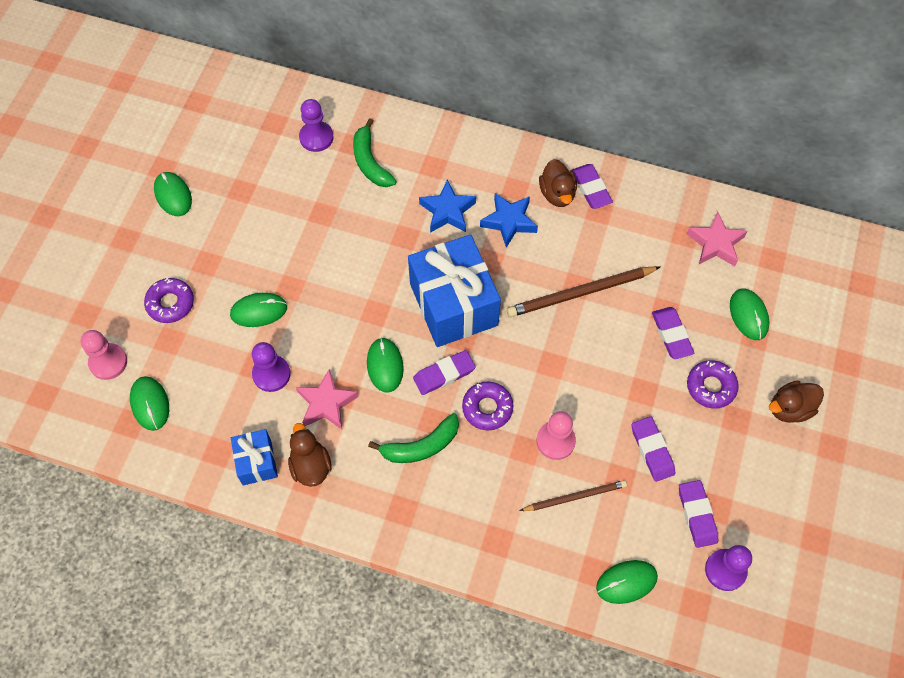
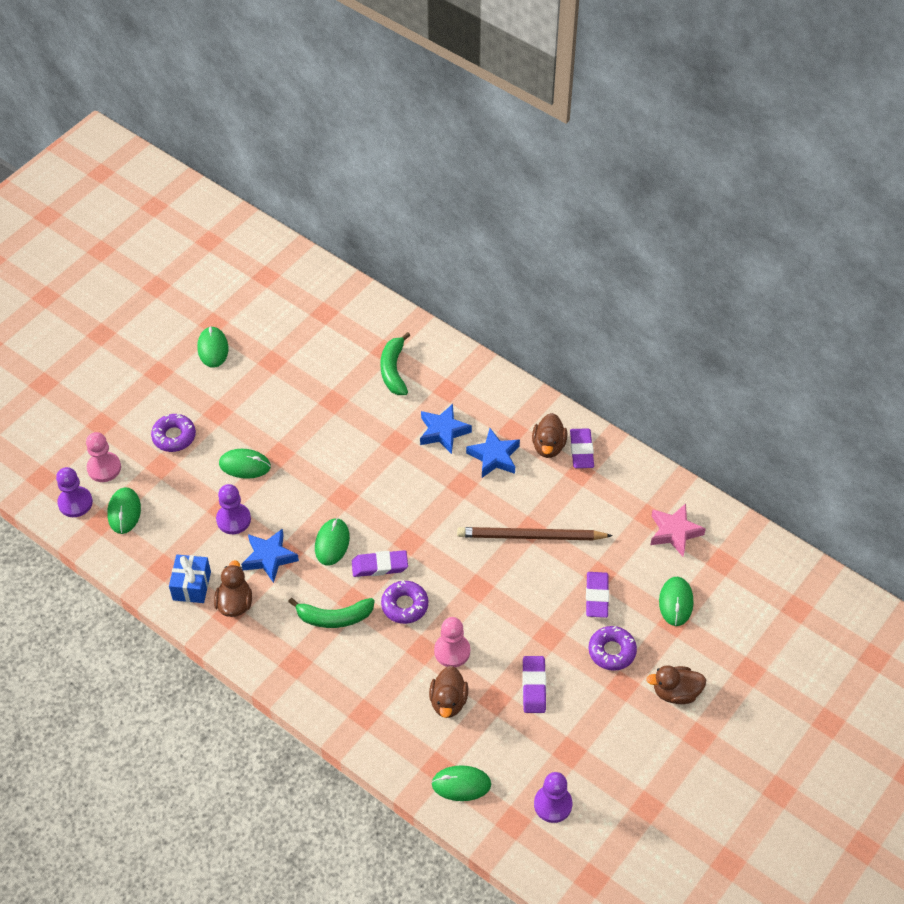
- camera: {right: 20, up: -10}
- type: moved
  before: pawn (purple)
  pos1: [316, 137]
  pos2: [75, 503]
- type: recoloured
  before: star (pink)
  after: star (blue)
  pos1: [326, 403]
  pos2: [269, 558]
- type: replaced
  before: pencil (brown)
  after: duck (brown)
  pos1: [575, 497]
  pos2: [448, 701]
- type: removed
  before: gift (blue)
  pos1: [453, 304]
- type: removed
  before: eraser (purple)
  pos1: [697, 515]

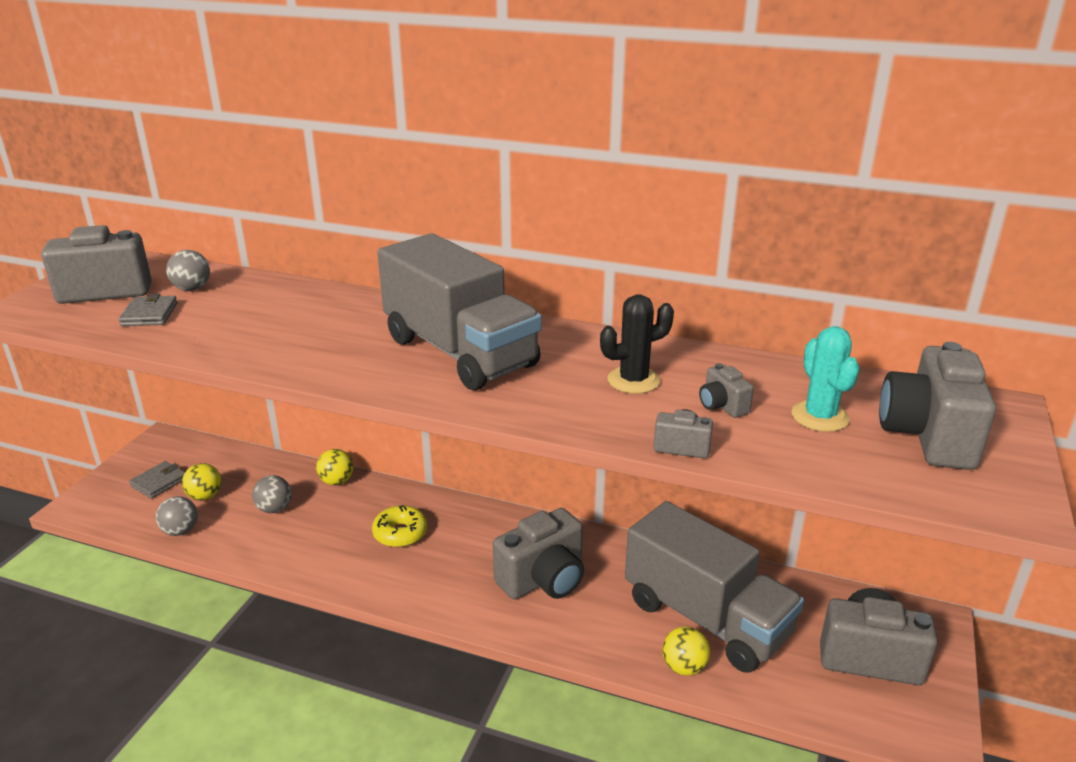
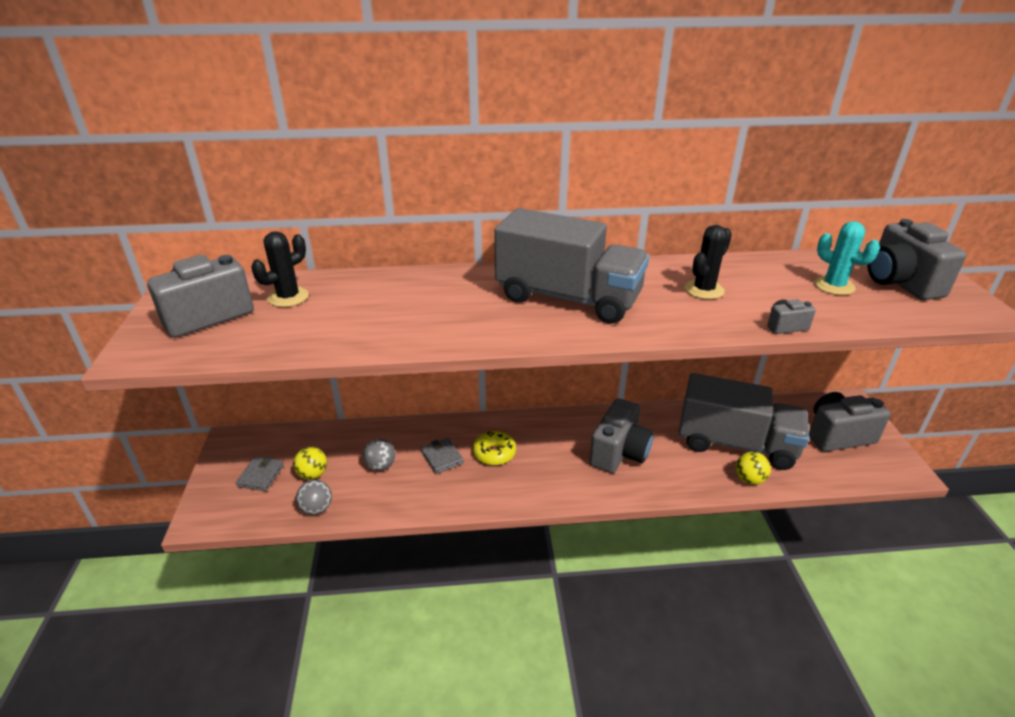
- camera: {right: -25, up: 5}
- type: replaced
  before: ball (grey)
  after: cactus (black)
  pos1: [192, 289]
  pos2: [288, 297]
- type: moved
  before: wallet (grey)
  pos1: [149, 314]
  pos2: [442, 457]
- type: removed
  before: ball (yellow)
  pos1: [337, 481]
- type: removed
  before: camera (grey)
  pos1: [722, 406]

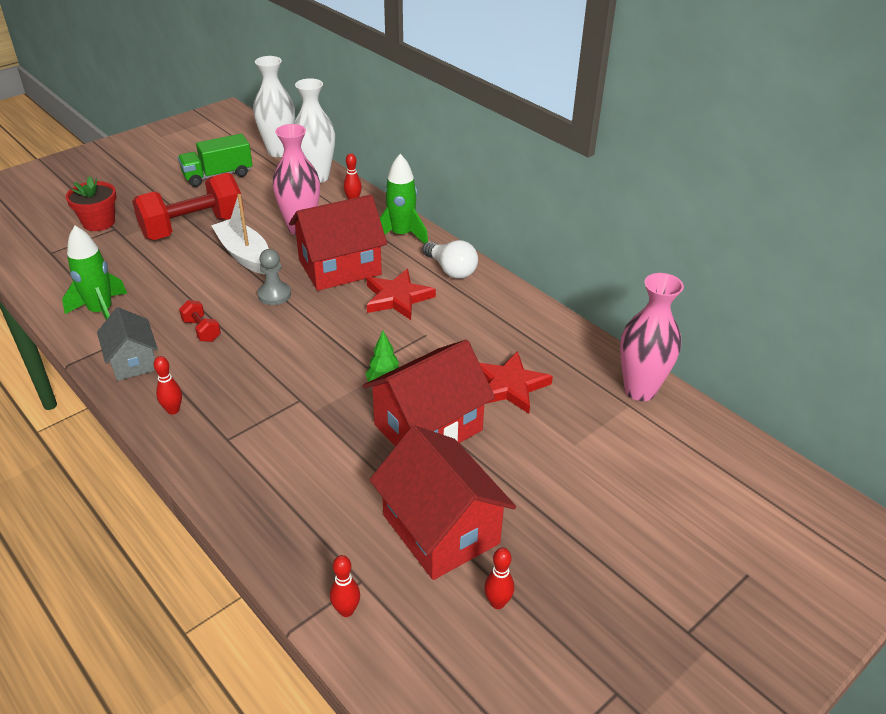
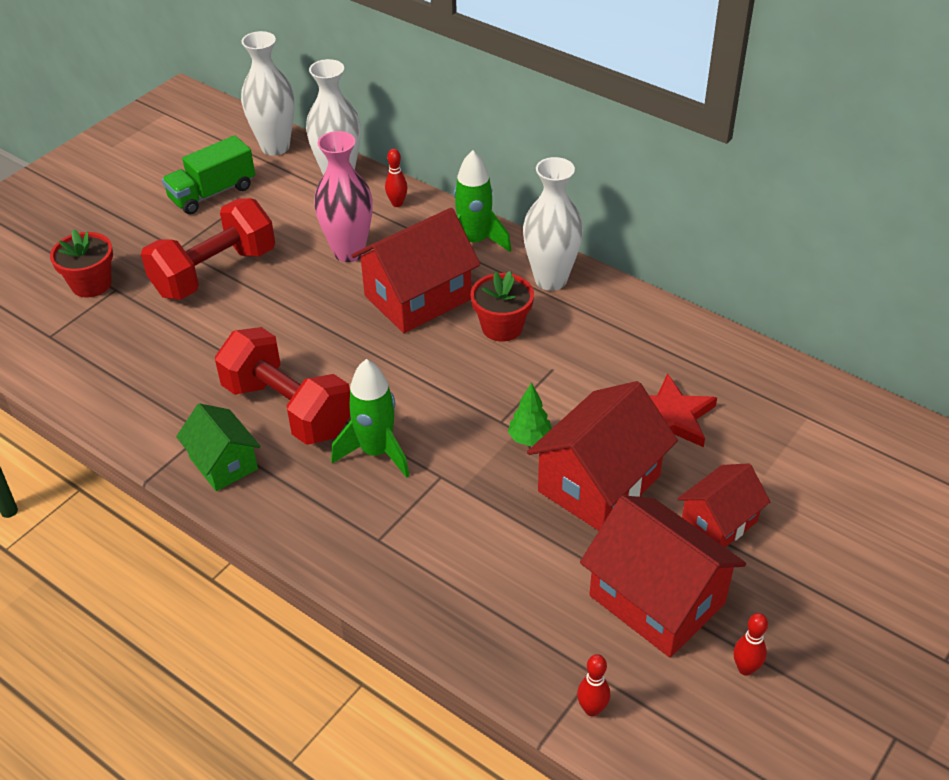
- camera: {right: -10, up: 5}
- type: recoloured
  before: house (grey)
  after: house (green)
  pos1: [133, 361]
  pos2: [223, 463]
- type: resized
  before: dumbbell (red)
  pos1: [201, 330]
  pos2: [287, 409]
  scale: 2.34
- type: moved
  before: rocket (green)
  pos1: [101, 312]
  pos2: [376, 452]
- type: replaced
  before: star (red)
  after: flower pot (red)
  pos1: [397, 298]
  pos2: [502, 327]
- type: replaced
  before: light bulb (white)
  after: vase (white)
  pos1: [451, 270]
  pos2: [550, 280]
- type: added
  after: house (red)
  pos2: [719, 522]
- type: removed
  before: bowling pin (red)
  pos1: [173, 410]
- type: removed
  before: boat (white)
  pos1: [244, 254]
- type: removed
  before: pawn (grey)
  pos1: [274, 295]
- type: removed
  before: vase (pink)
  pos1: [640, 390]

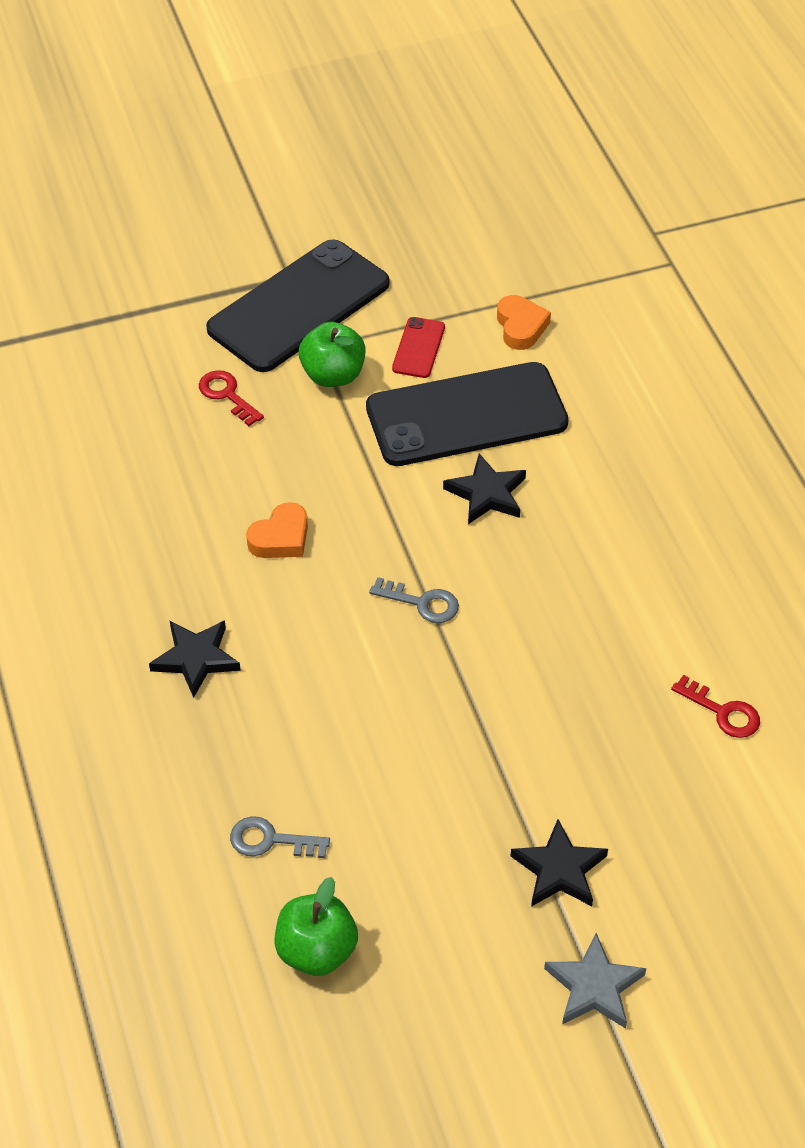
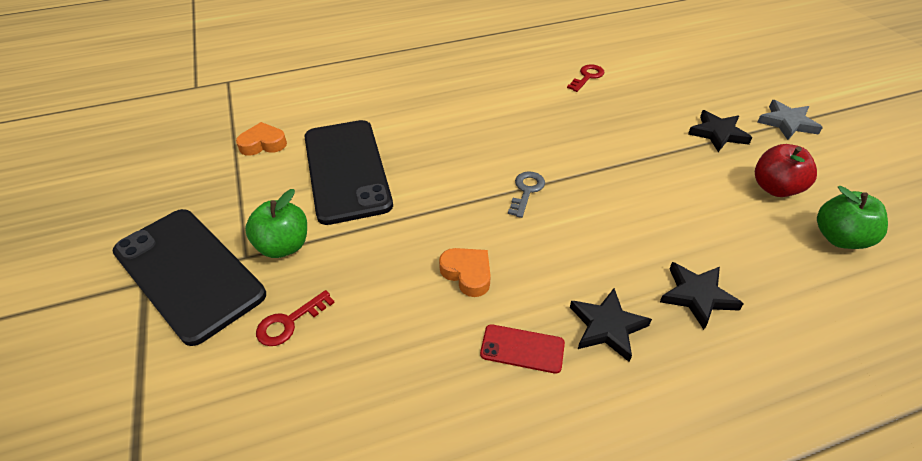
- camera: {right: -90, up: -5}
- type: moved
  before: phone (red)
  pos1: [418, 348]
  pos2: [522, 349]
- type: moved
  before: star (black)
  pos1: [487, 493]
  pos2: [697, 296]
- type: added
  after: apple (red)
  pos2: [775, 188]
- type: removed
  before: key (grey)
  pos1: [270, 840]

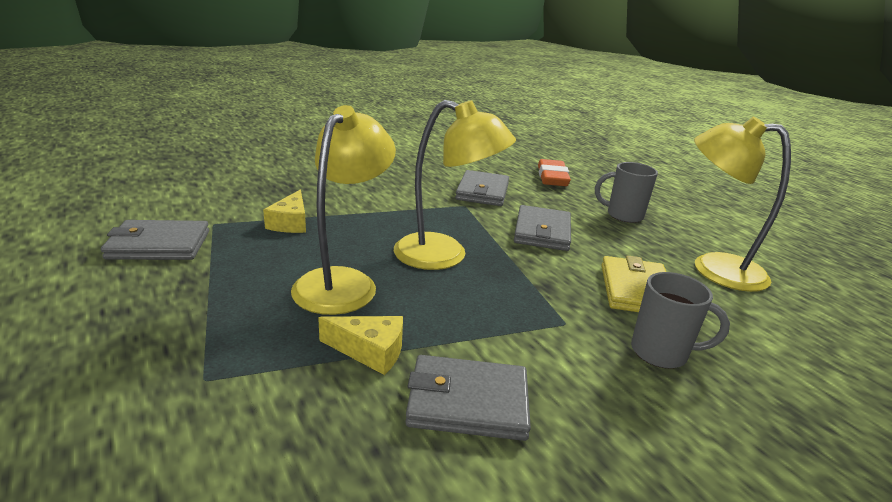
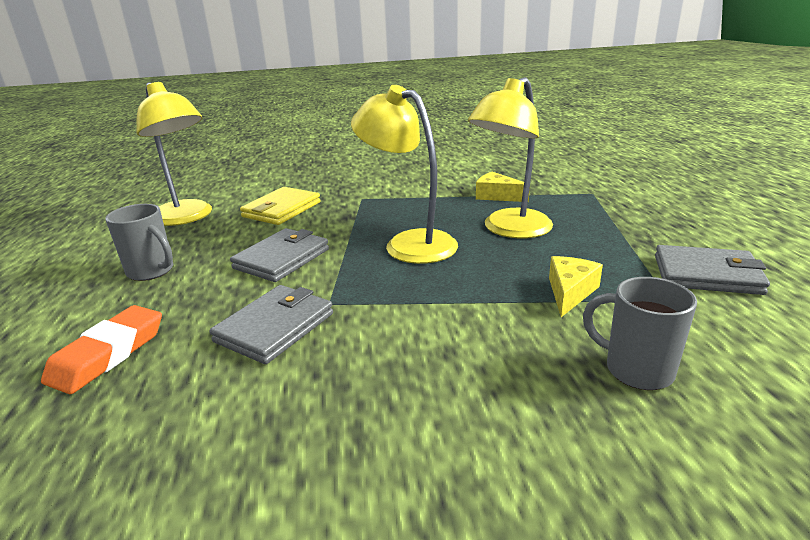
- camera: {right: -155, up: 0}
- type: moved
  before: mug (grey)
  pos1: [661, 353]
  pos2: [636, 370]
- type: removed
  before: wallet (grey)
  pos1: [467, 402]

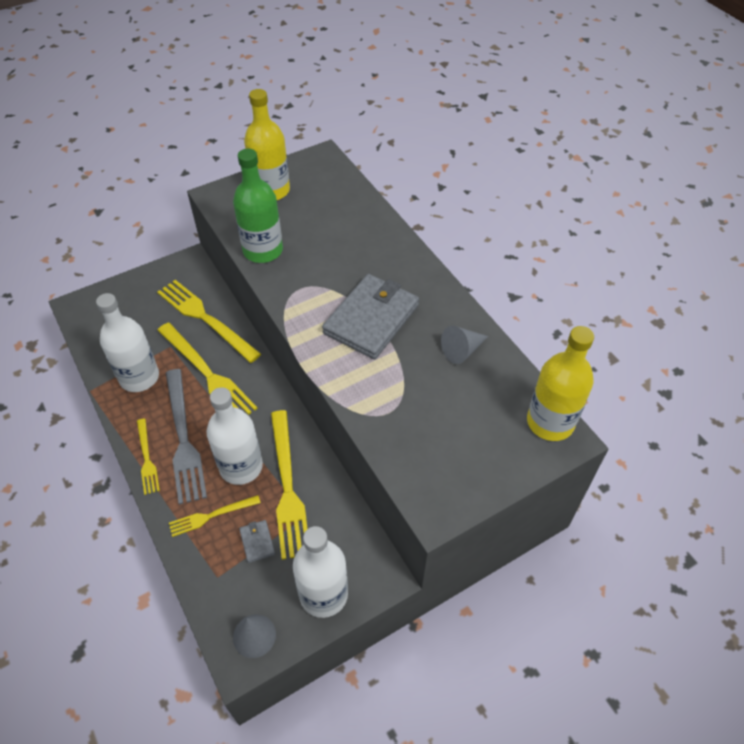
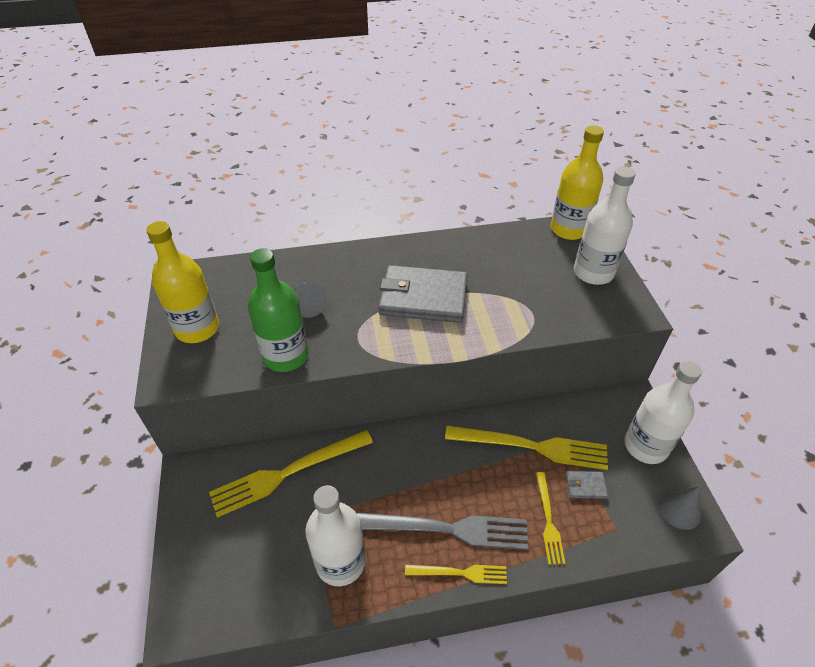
- camera: {right: -70, up: -5}
- type: moved
  before: cone (grey)
  pos1: [462, 350]
  pos2: [308, 304]
- type: turned
  before: wallet (grey)
  pos1: [371, 319]
  pos2: [423, 298]
  turn: -45
- type: moved
  before: bottle (white)
  pos1: [241, 466]
  pos2: [593, 272]
- type: removed
  before: fork (yellow)
  pos1: [207, 374]

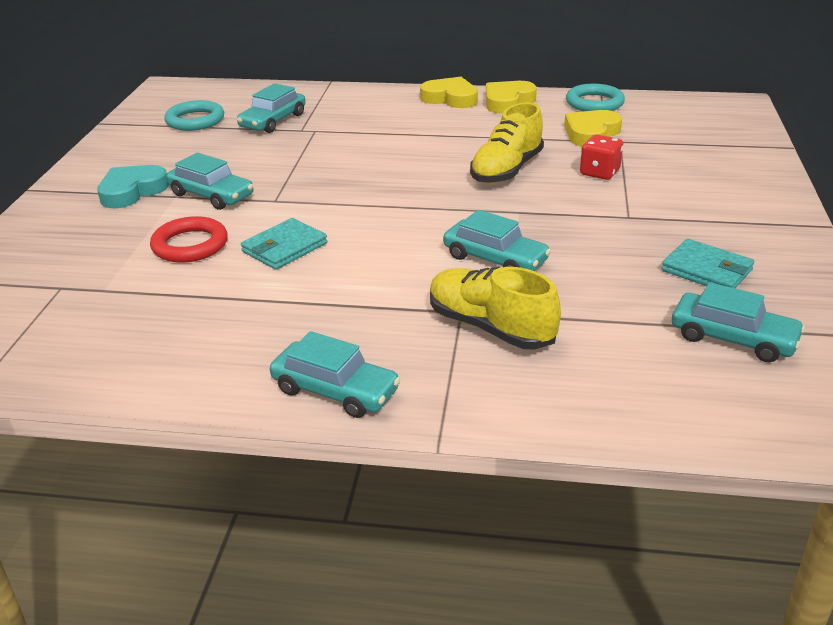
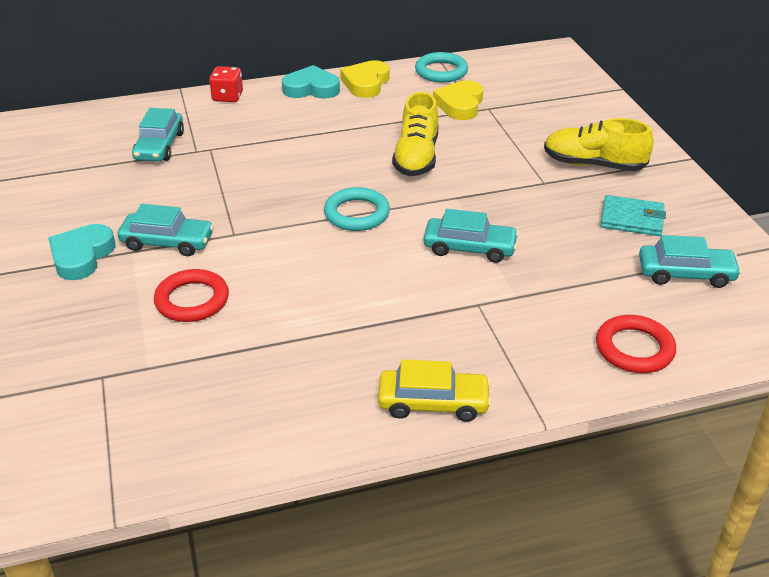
- camera: {right: -25, up: 5}
- type: moved
  before: dice (red)
  pos1: [599, 172]
  pos2: [227, 97]
- type: recoloured
  before: heart (yellow)
  after: heart (turquoise)
  pos1: [450, 98]
  pos2: [311, 88]
- type: moved
  before: ring (turquoise)
  pos1: [195, 120]
  pos2: [357, 214]
- type: recoloured
  before: car (turquoise)
  after: car (yellow)
  pos1: [335, 390]
  pos2: [433, 403]
- type: moved
  before: shoe (yellow)
  pos1: [490, 327]
  pos2: [593, 164]
- type: added
  after: ring (red)
  pos2: [634, 348]
- type: removed
  before: wallet (turquoise)
  pos1: [284, 248]

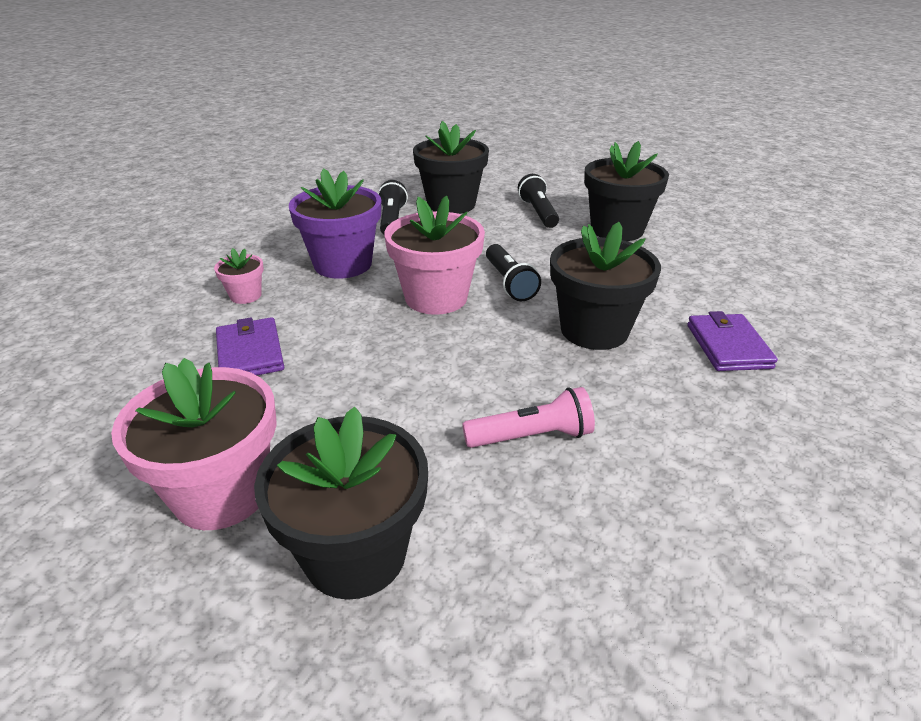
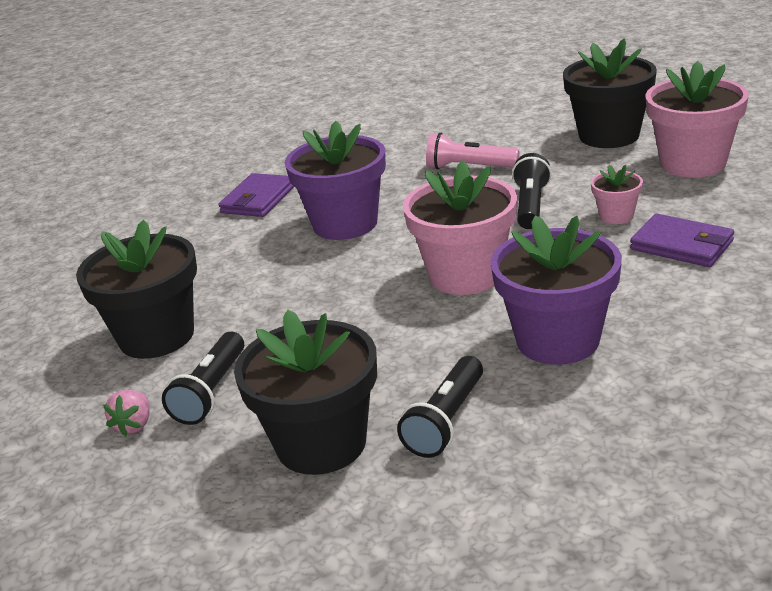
- camera: {right: -150, up: -5}
- type: added
  after: strawberry (pink)
  pos2: [134, 425]
- type: recoloured
  before: flower pot (black)
  after: flower pot (purple)
  pos1: [594, 330]
  pos2: [345, 224]
- type: moved
  before: flashlight (black)
  pos1: [509, 283]
  pos2: [531, 205]
- type: moved
  before: flower pot (pink)
  pos1: [245, 296]
  pos2: [616, 216]
- type: turned
  before: wallet (purple)
  pos1: [250, 353]
  pos2: [682, 245]
  turn: -60

